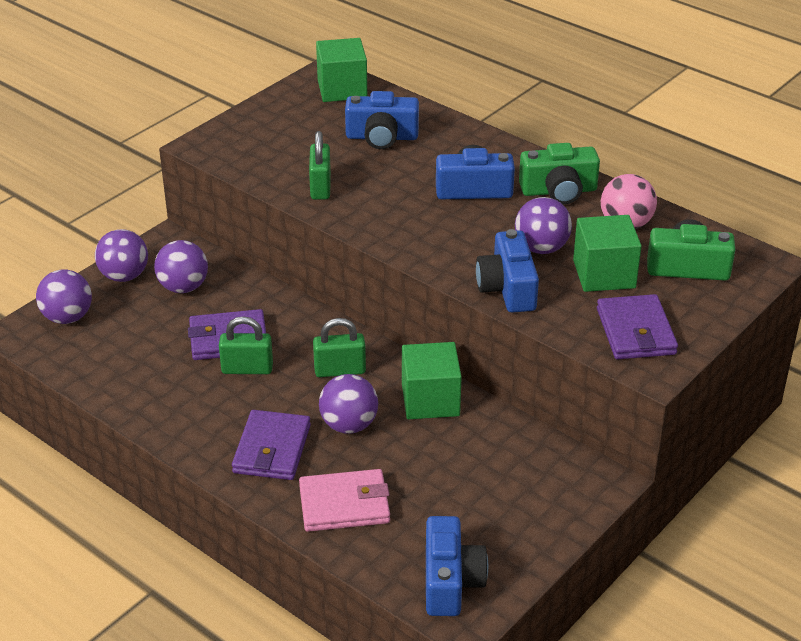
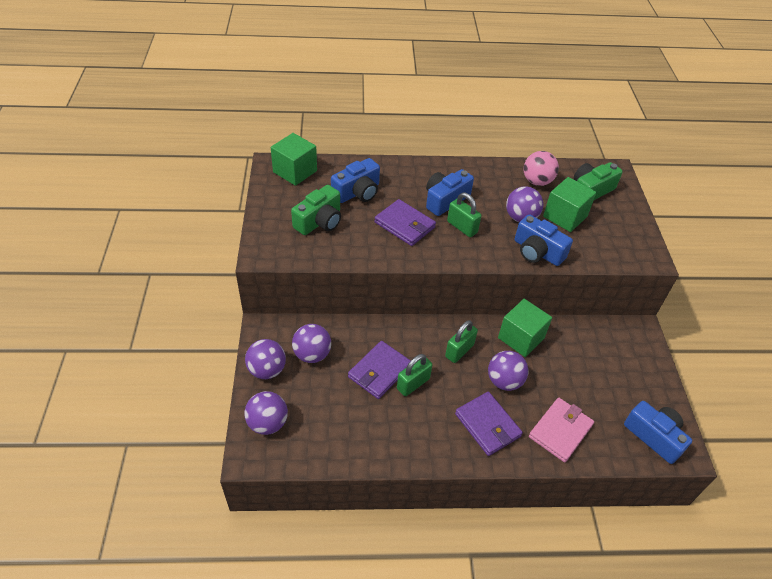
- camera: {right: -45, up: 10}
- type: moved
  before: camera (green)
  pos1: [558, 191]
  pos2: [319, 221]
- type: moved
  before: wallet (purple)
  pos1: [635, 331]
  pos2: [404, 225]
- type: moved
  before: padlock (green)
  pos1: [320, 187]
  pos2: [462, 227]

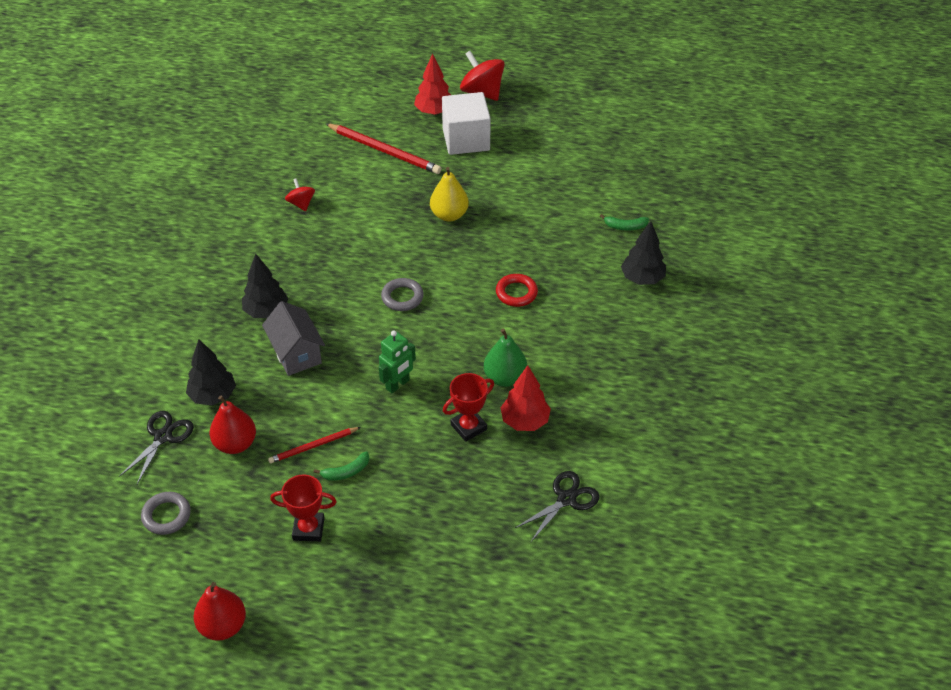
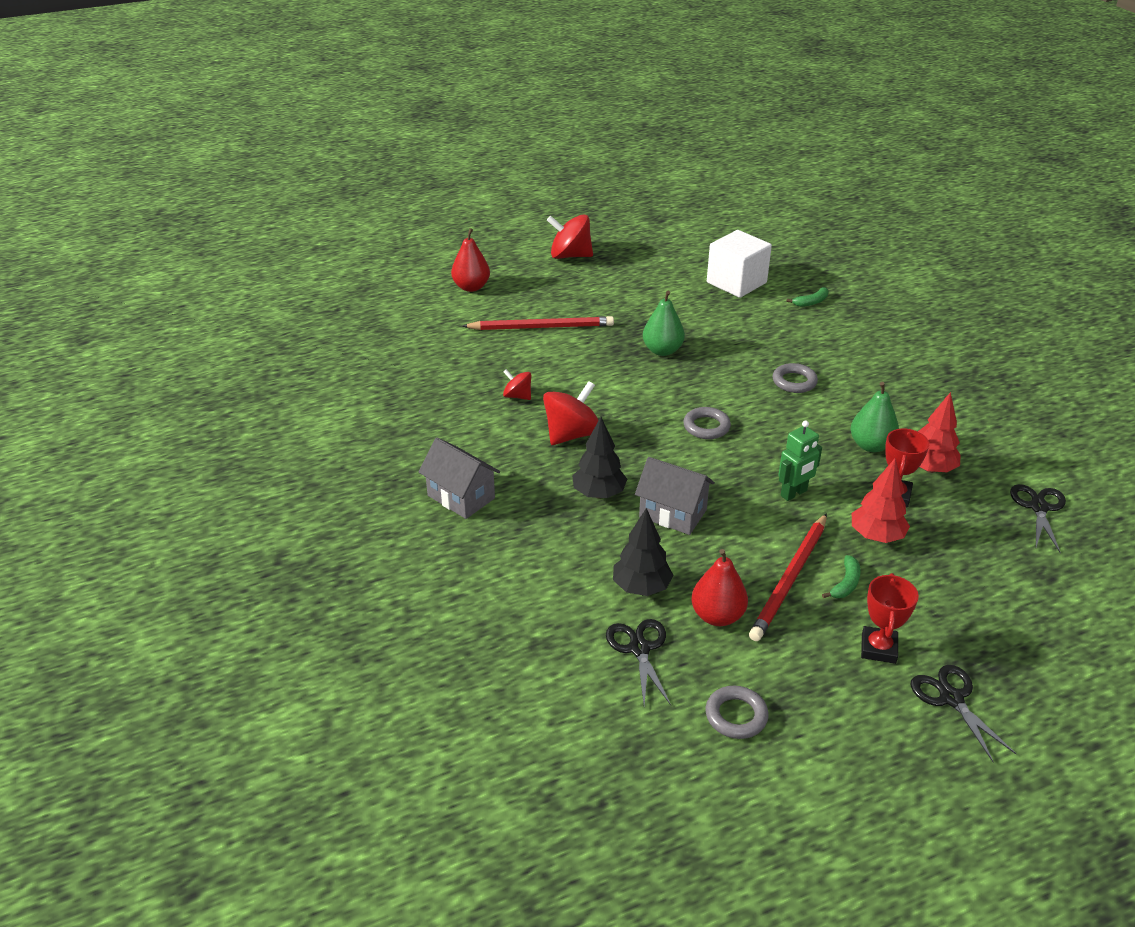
- camera: {right: -35, up: -10}
- type: added
  after: house (grey)
  pos2: [461, 497]
- type: moved
  before: pear (red)
  pos1: [223, 626]
  pos2: [471, 287]
- type: added
  after: spinning top (red)
  pos2: [572, 434]
- type: recoloured
  before: pear (yellow)
  after: pear (green)
  pos1: [449, 215]
  pos2: [662, 350]
- type: moved
  before: cube (white)
  pos1: [466, 140]
  pos2: [736, 282]
- type: resized
  before: pencil (red)
  pos1: [313, 446]
  pos2: [790, 579]
  scale: 1.74
- type: recoloured
  before: ring (red)
  after: ring (grey)
  pos1: [516, 293]
  pos2: [794, 382]
- type: turned
  before: robot (green)
  pos1: [398, 384]
  pos2: [794, 493]
  turn: 45
- type: moved
  before: tree (red)
  pos1: [434, 111]
  pos2: [876, 536]
- type: turned
  before: trophy (red)
  pos1: [308, 529]
  pos2: [878, 648]
  turn: -45
- type: added
  after: scissors (black)
  pos2: [951, 698]
- type: removed
  before: tree (black)
  pos1: [642, 278]

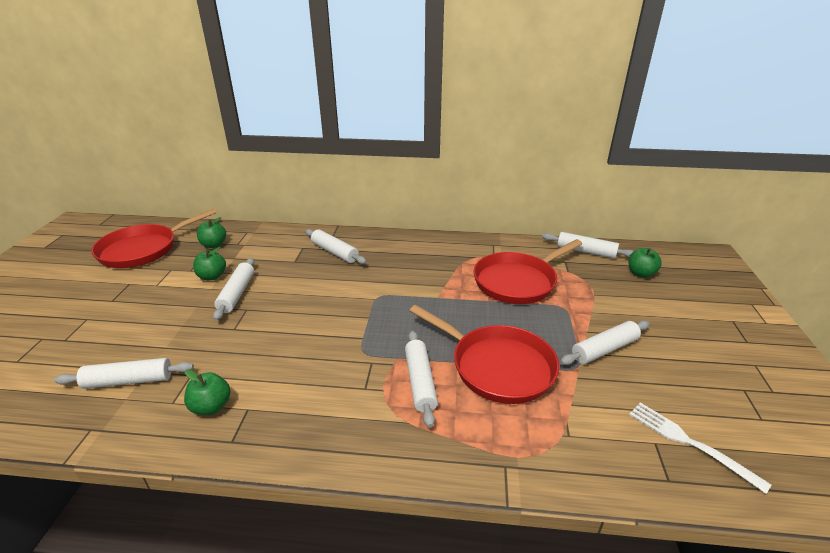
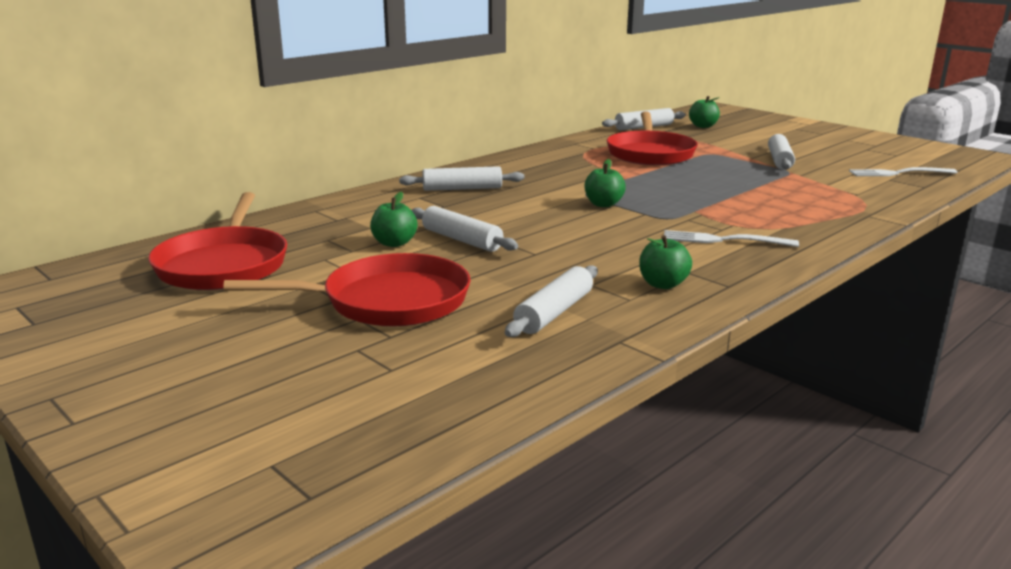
- camera: {right: -50, up: -10}
- type: moved
  before: pan (red)
  pos1: [497, 366]
  pos2: [388, 301]
- type: moved
  before: apple (green)
  pos1: [214, 245]
  pos2: [603, 204]
- type: added
  after: fork (white)
  pos2: [723, 240]
- type: removed
  before: rolling pin (white)
  pos1: [420, 382]

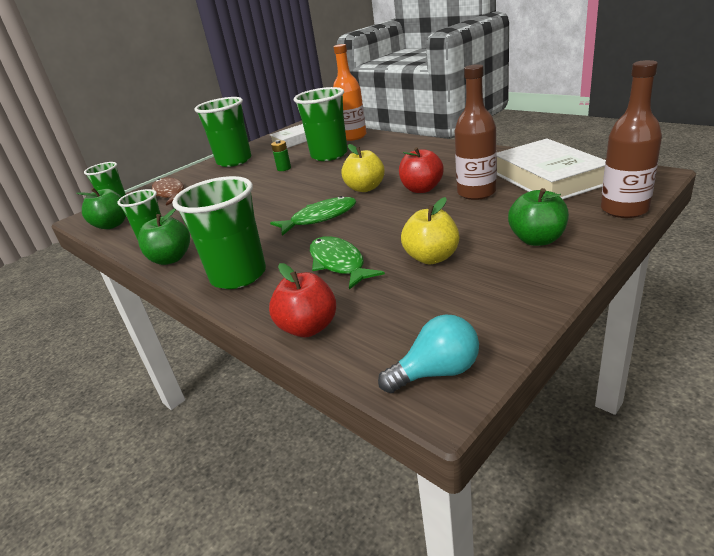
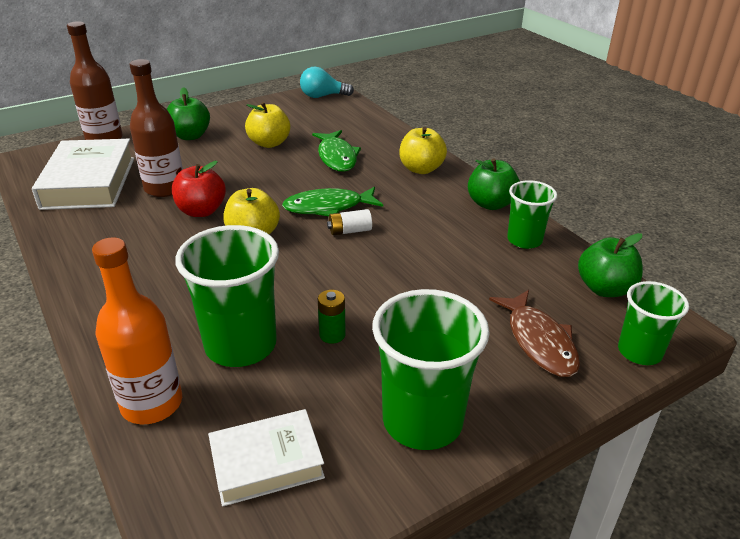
- camera: {right: -170, up: 5}
- type: added
  after: battery (white)
  pos2: [350, 231]
- type: replaced
  before: cup (green)
  after: apple (yellow)
  pos1: [238, 275]
  pos2: [421, 169]
- type: removed
  before: apple (red)
  pos1: [308, 327]

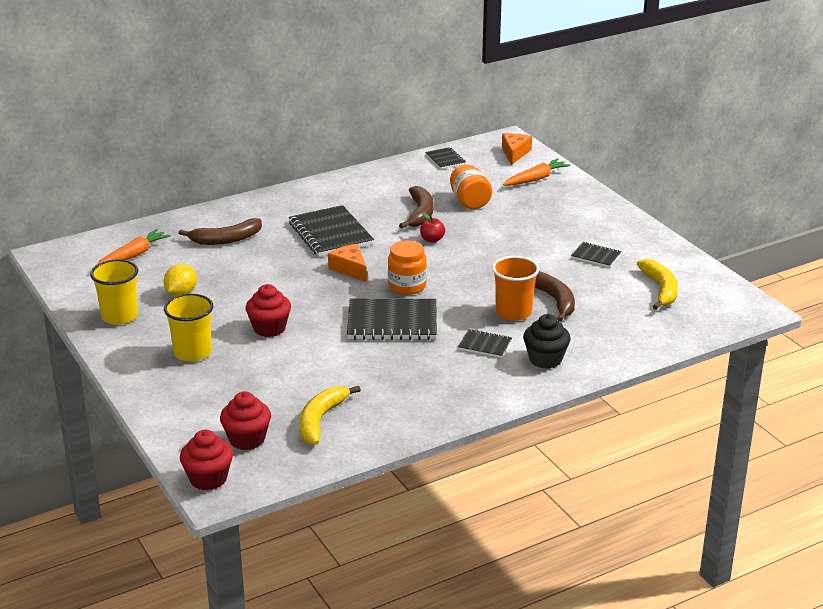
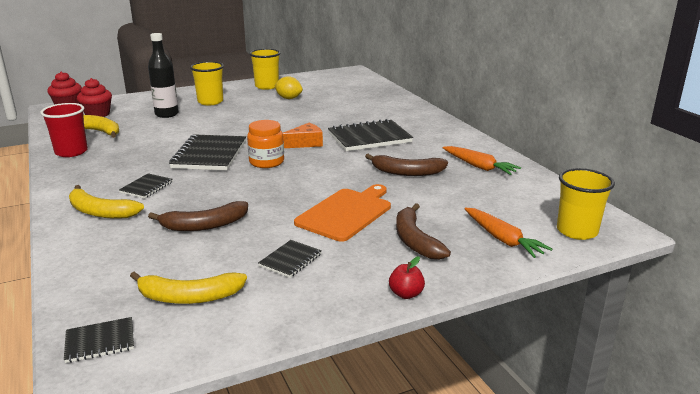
- camera: {right: 95, up: -5}
- type: added
  after: cup (red)
  pos2: [71, 152]
- type: moved
  before: notebook (black)
  pos1: [445, 159]
  pos2: [100, 342]
- type: replaced
  before: cupcake (black)
  after: banana (yellow)
  pos1: [545, 359]
  pos2: [100, 212]
- type: added
  after: bottle (black)
  pos2: [167, 114]
- type: added
  after: cutting board (orange)
  pos2: [346, 213]
- type: moved
  before: apple (red)
  pos1: [432, 239]
  pos2: [406, 294]
- type: moved
  before: banana (brown)
  pos1: [226, 240]
  pos2: [415, 240]
- type: moved
  before: carrot (orange)
  pos1: [133, 255]
  pos2: [479, 166]
- type: replaced
  before: cheese (orange)
  after: cup (yellow)
  pos1: [514, 153]
  pos2: [577, 231]
- type: removed
  before: cupcake (red)
  pos1: [269, 328]
- type: removed
  before: jar (orange)
  pos1: [470, 201]
- type: removed
  before: cup (orange)
  pos1: [513, 312]

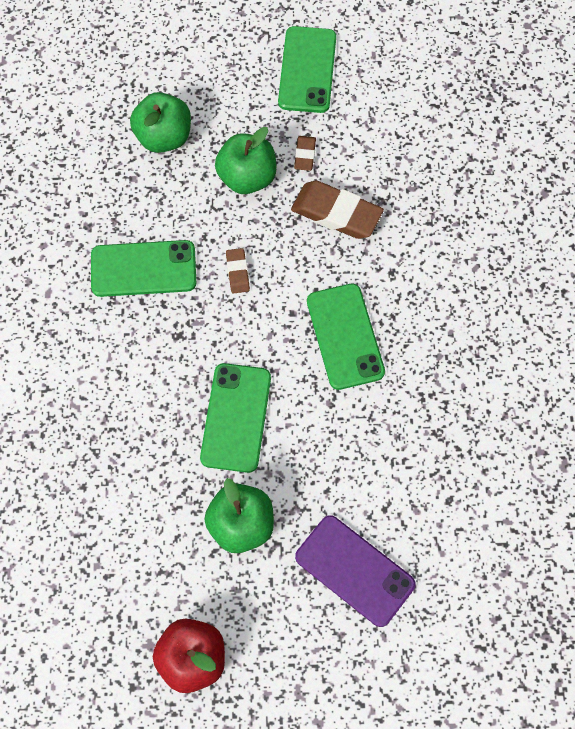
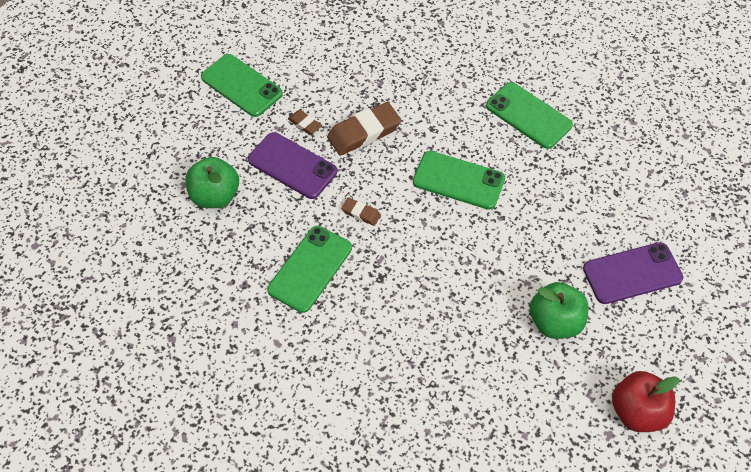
- camera: {right: -55, up: -10}
- type: replaced
  before: apple (green)
  after: phone (purple)
  pos1: [247, 177]
  pos2: [292, 166]
- type: moved
  before: phone (green)
  pos1: [236, 417]
  pos2: [528, 116]

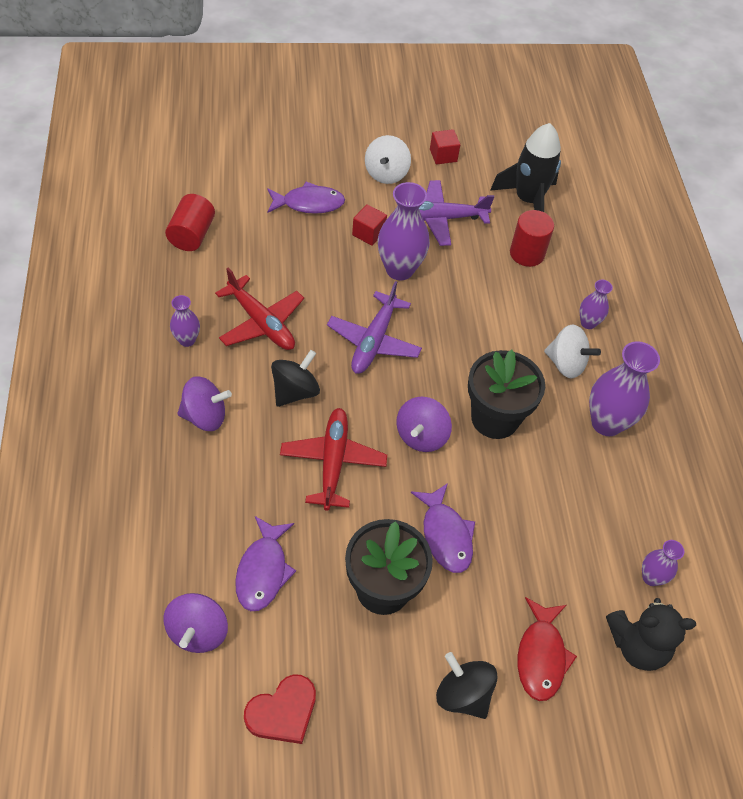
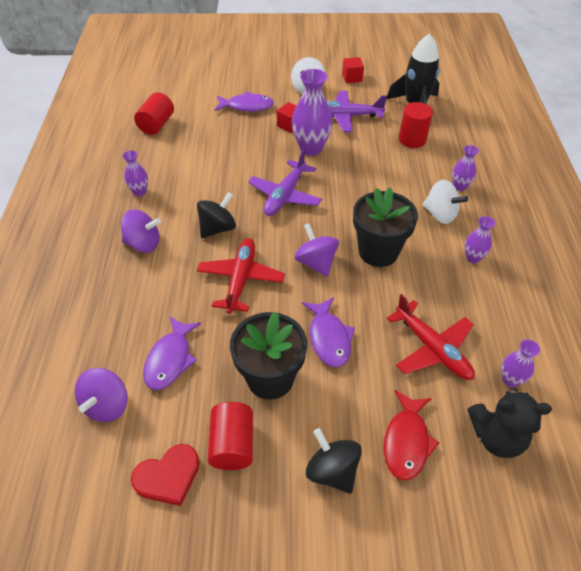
- camera: {right: 10, up: -5}
- type: added
  after: cylinder (red)
  pos2: [232, 444]
- type: turned
  before: spinning top (purple)
  pos1: [421, 436]
  pos2: [316, 262]
  turn: 120
- type: moved
  before: plane (red)
  pos1: [261, 322]
  pos2: [432, 348]
- type: resized
  before: vase (purple)
  pos1: [606, 423]
  pos2: [473, 258]
  scale: 0.54

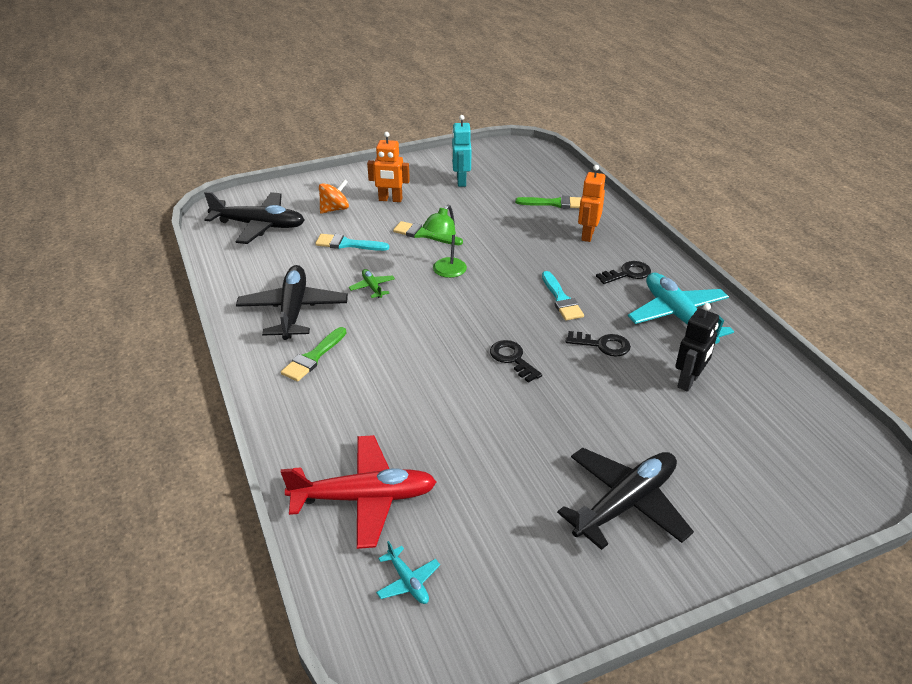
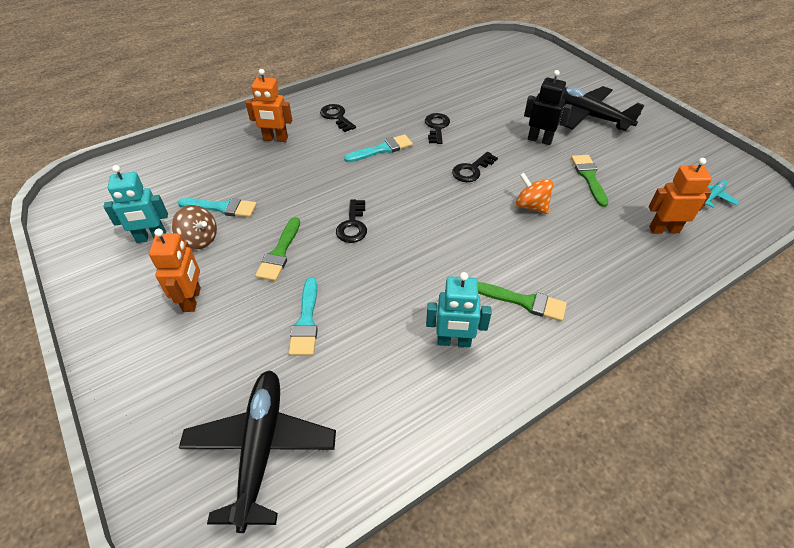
- camera: {right: -100, up: 10}
- type: added
  after: spinning top (brown)
  pos2: [199, 239]
- type: added
  after: brush (turquoise)
  pos2: [222, 208]
- type: replaced
  before: lamp (green)
  after: key (black)
  pos1: [445, 272]
  pos2: [353, 225]
- type: replaced
  before: plane (black)
  after: robot (turquoise)
  pos1: [293, 310]
  pos2: [453, 341]
- type: moved
  before: spinning top (orange)
  pos1: [334, 209]
  pos2: [531, 206]
- type: moved
  before: robot (black)
  pos1: [688, 381]
  pos2: [539, 140]
- type: moved
  before: brush (green)
  pos1: [554, 203]
  pos2: [589, 177]
- type: replaced
  before: plane (red)
  after: robot (orange)
  pos1: [365, 498]
  pos2: [663, 229]
- type: removed
  before: plane (green)
  pos1: [372, 287]
- type: removed
  before: plane (turquoise)
  pos1: [678, 316]

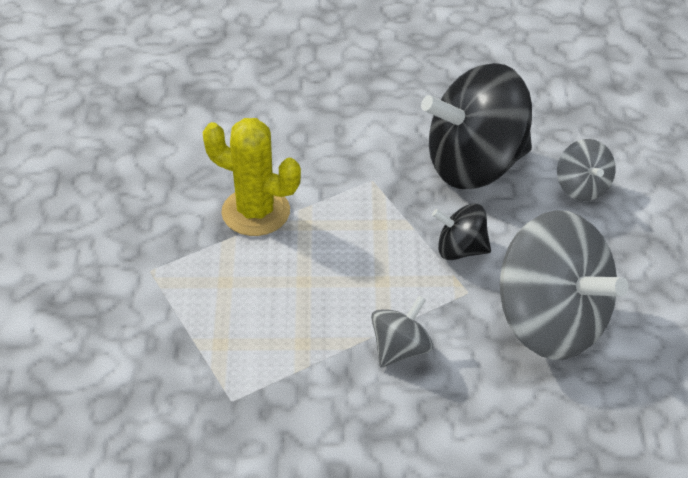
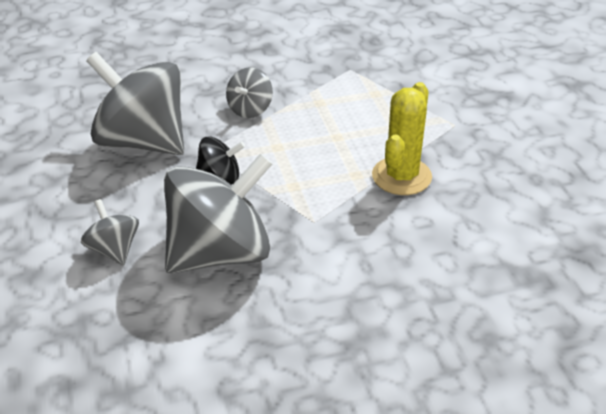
- camera: {right: 165, up: -5}
- type: recoloured
  before: spinning top (black)
  after: spinning top (grey)
  pos1: [475, 165]
  pos2: [220, 253]
- type: turned
  before: cactus (yellow)
  pos1: [256, 212]
  pos2: [401, 176]
  turn: -75

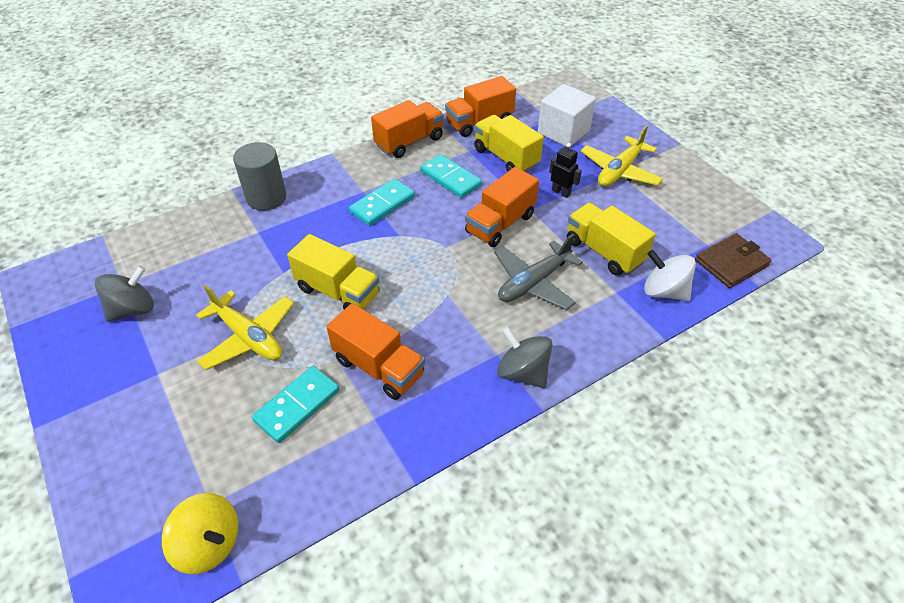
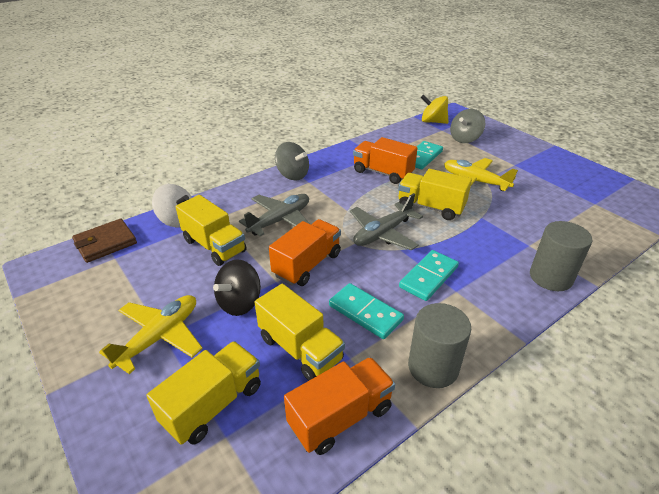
- camera: {right: 175, up: -10}
- type: replaced
  before: cube (white)
  after: truck (yellow)
  pos1: [563, 132]
  pos2: [213, 404]
- type: replaced
  before: robot (black)
  after: spinning top (black)
  pos1: [561, 192]
  pos2: [239, 303]
- type: added
  after: plane (grey)
  pos2: [383, 233]
- type: replaced
  before: truck (orange)
  after: cylinder (grey)
  pos1: [409, 142]
  pos2: [433, 367]
- type: moved
  before: spinning top (grey)
  pos1: [133, 309]
  pos2: [465, 139]

